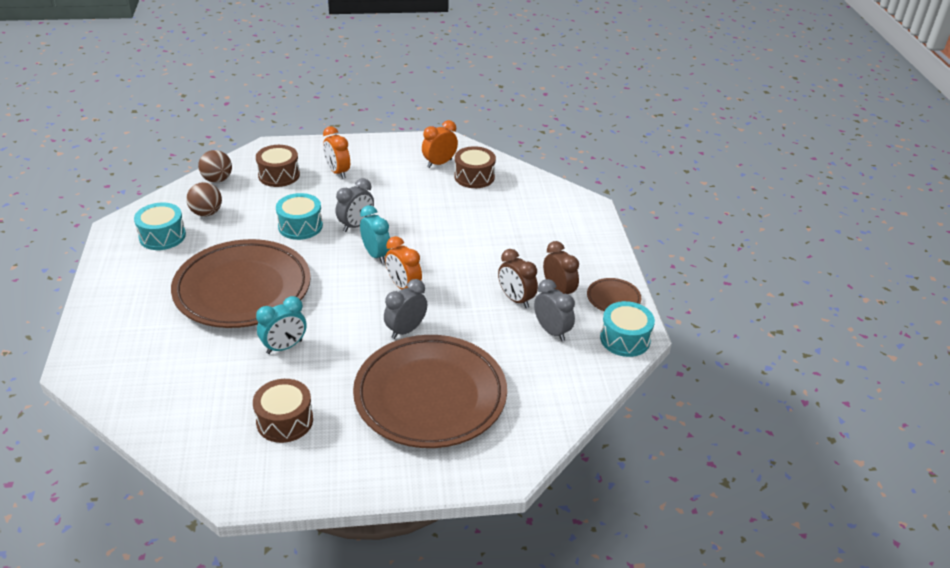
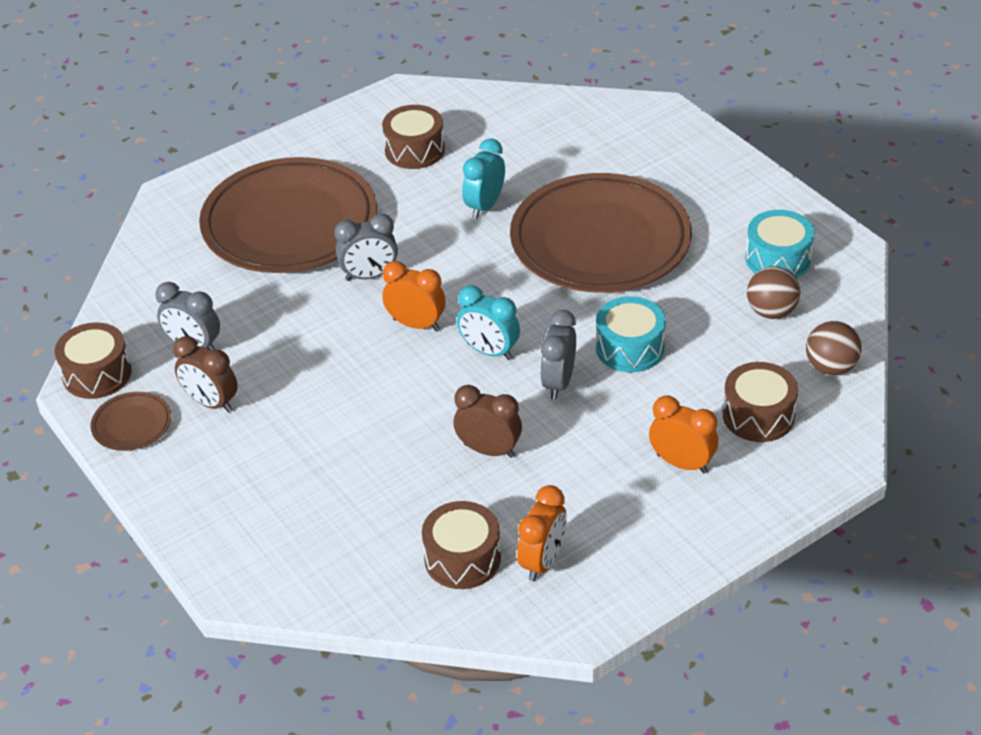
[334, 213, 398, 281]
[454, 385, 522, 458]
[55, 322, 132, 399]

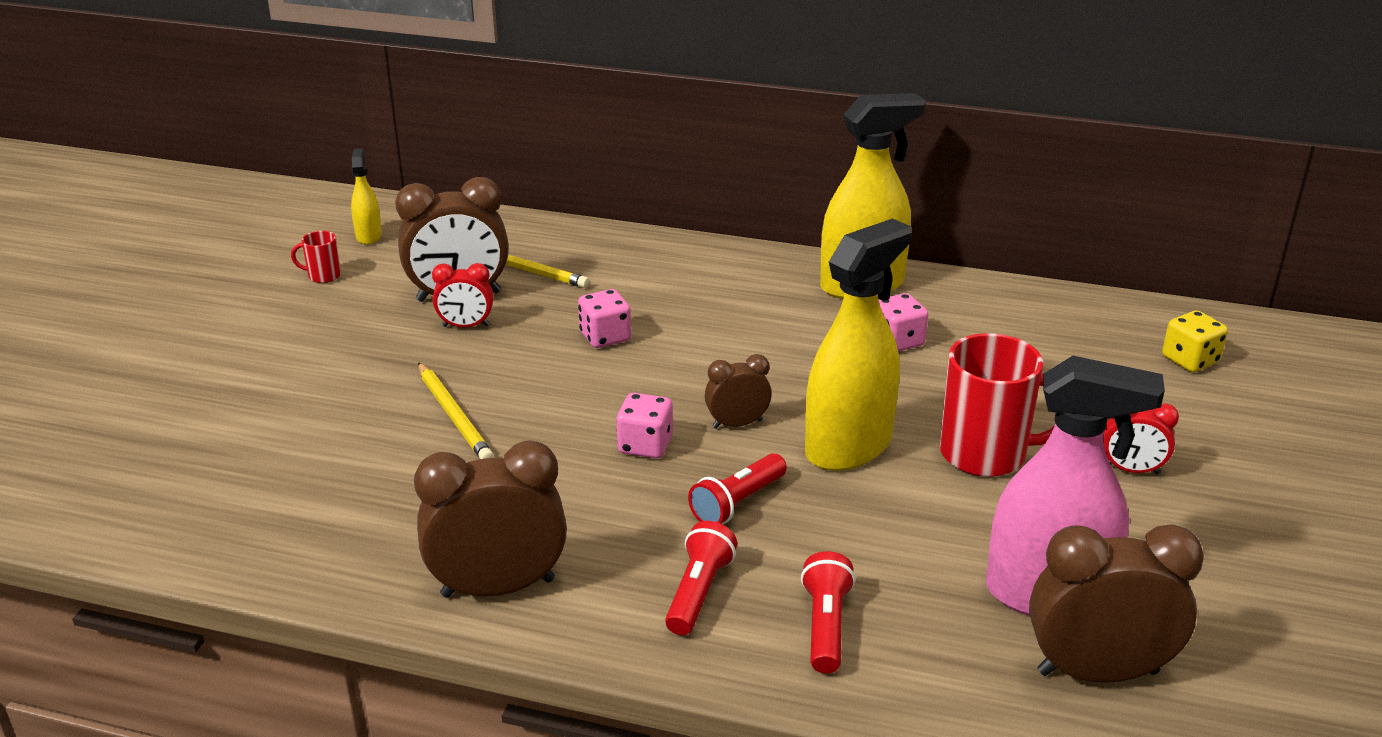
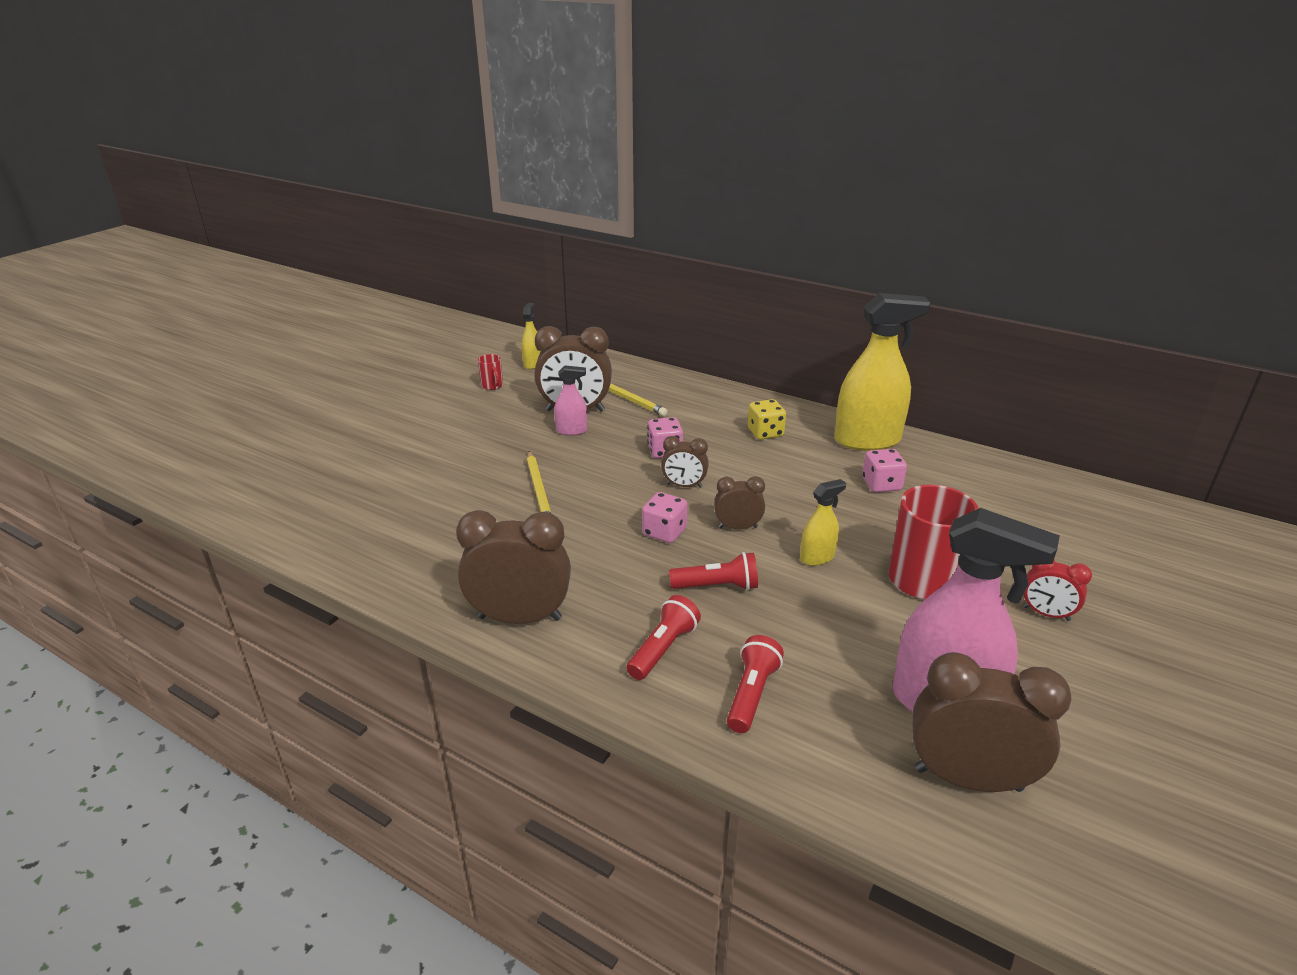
[478, 354, 503, 390]
[554, 365, 588, 436]
[669, 552, 758, 590]
[800, 479, 846, 566]
[748, 399, 786, 440]
[661, 436, 709, 488]

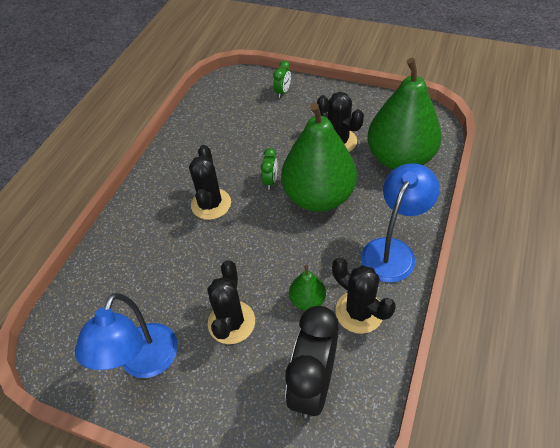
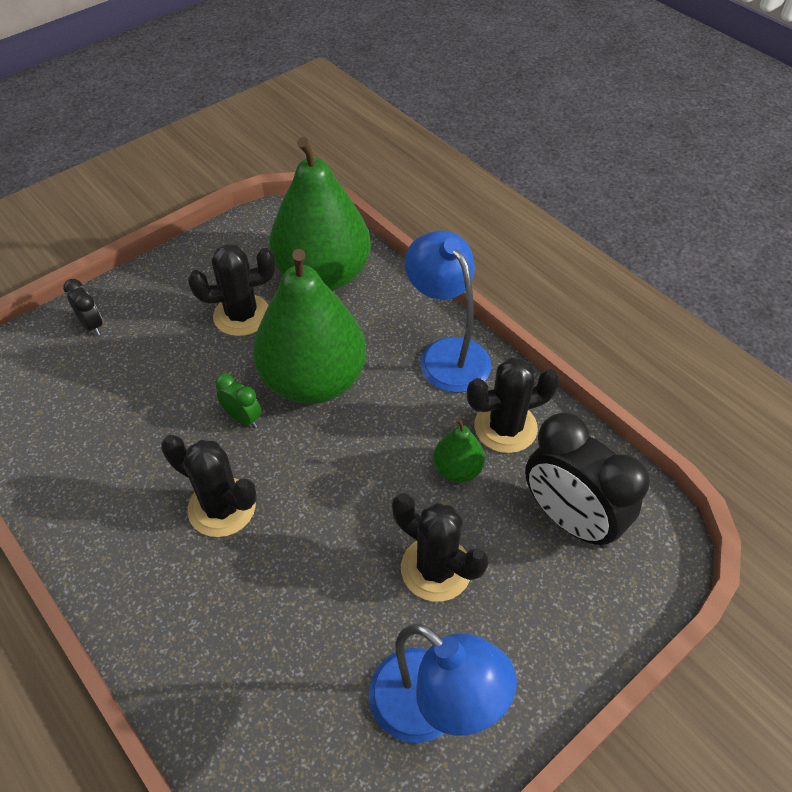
[63, 279, 103, 335]

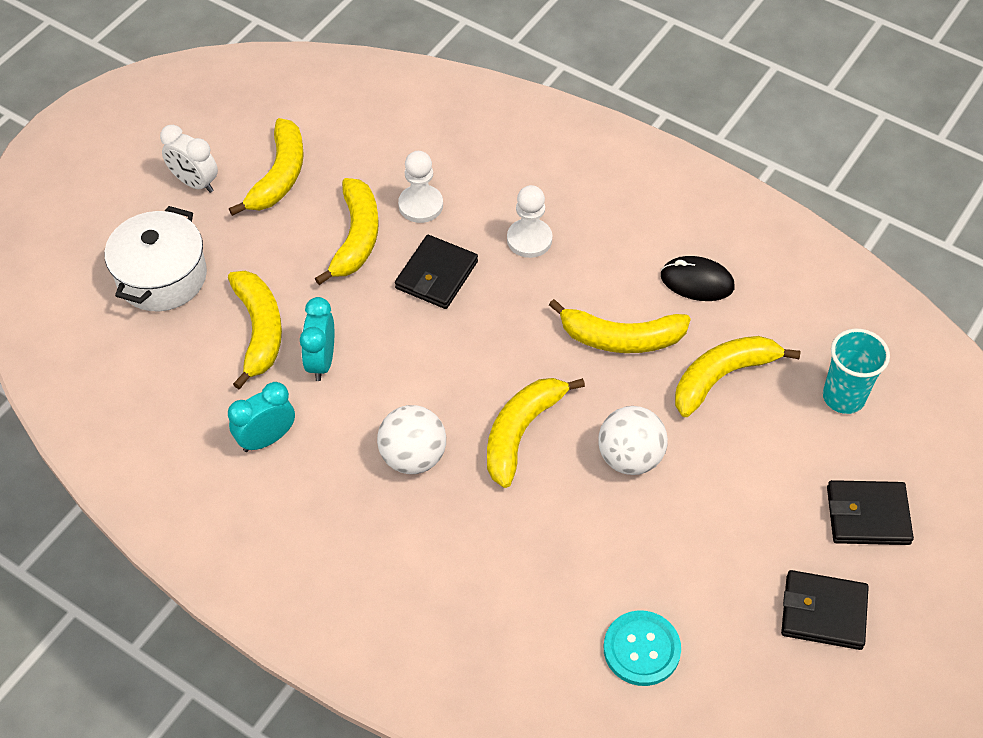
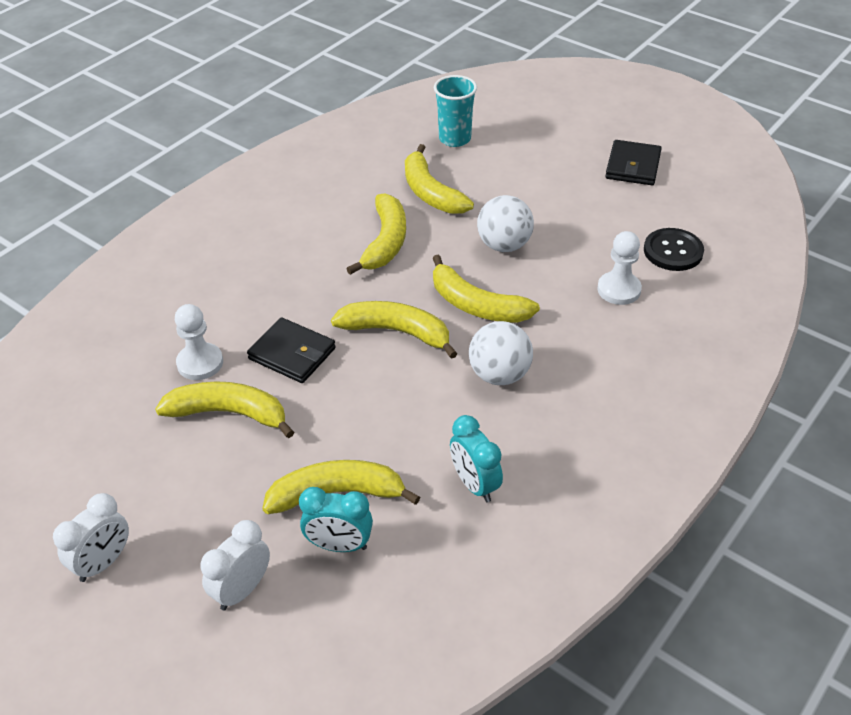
[200, 520, 270, 610]
[331, 301, 458, 359]
[299, 487, 373, 552]
[597, 231, 642, 305]
[644, 228, 704, 271]
[661, 256, 734, 301] (first image)
[827, 480, 914, 545] (first image)

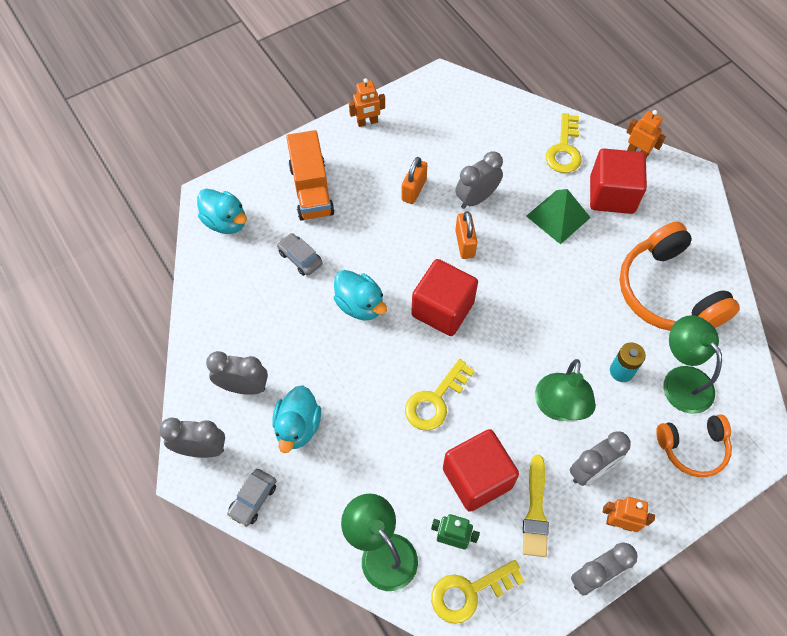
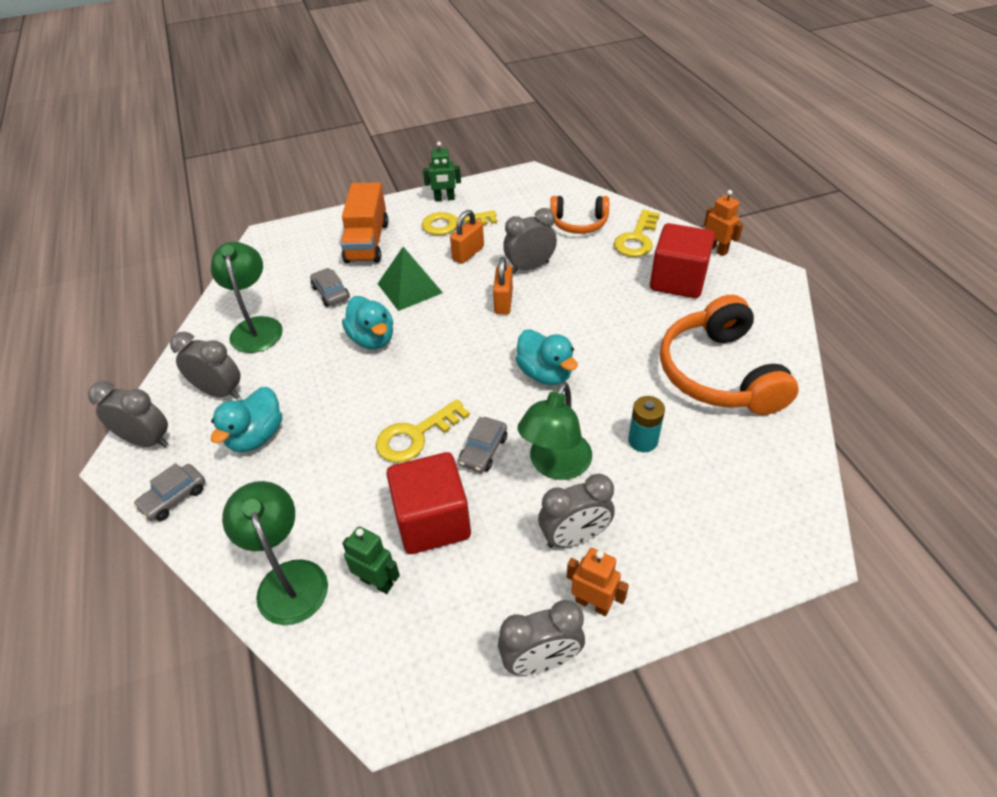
[516, 329, 578, 385]
[423, 142, 461, 201]
[411, 259, 478, 336] (first image)
[422, 210, 497, 235]
[523, 455, 549, 557] (first image)
[378, 247, 443, 311]
[550, 196, 609, 234]
[211, 242, 283, 353]
[458, 417, 507, 473]

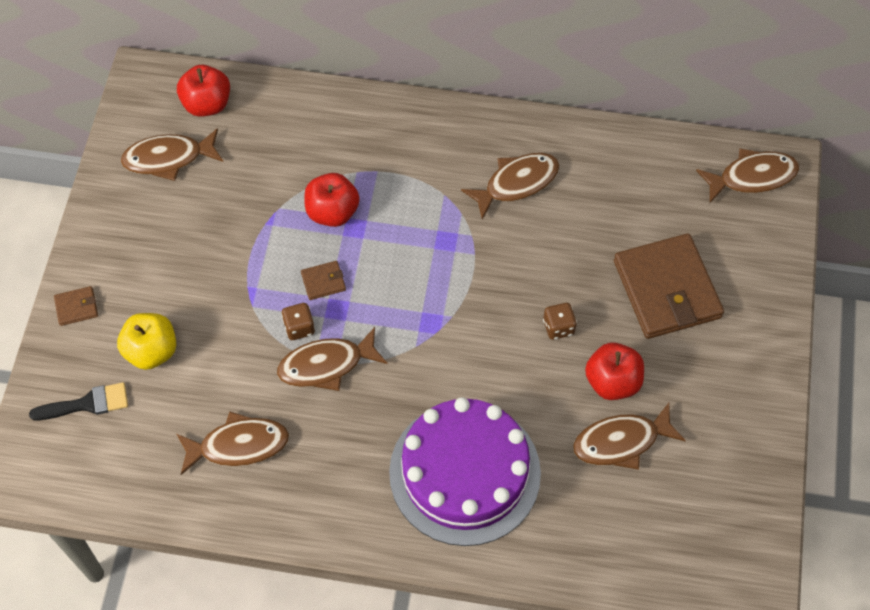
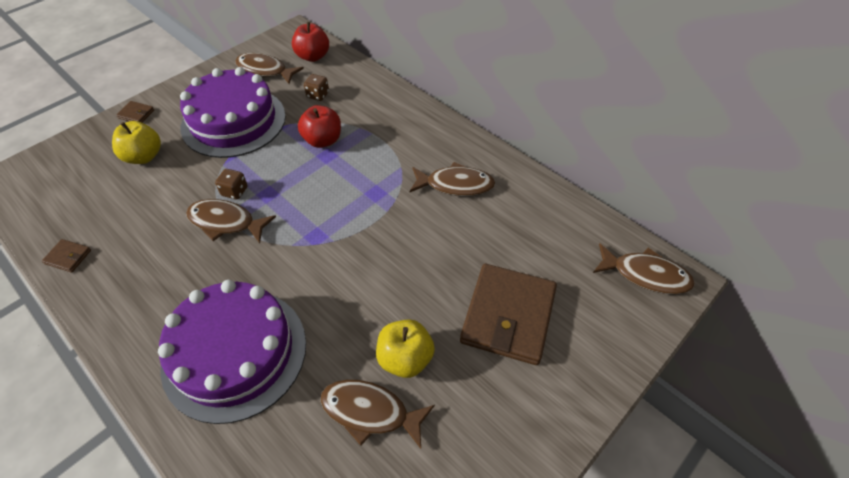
[29, 382, 128, 420] (first image)
[177, 412, 289, 475] (first image)
[42, 239, 91, 273]
[304, 74, 329, 101]
[376, 319, 435, 378]
[180, 67, 286, 158]

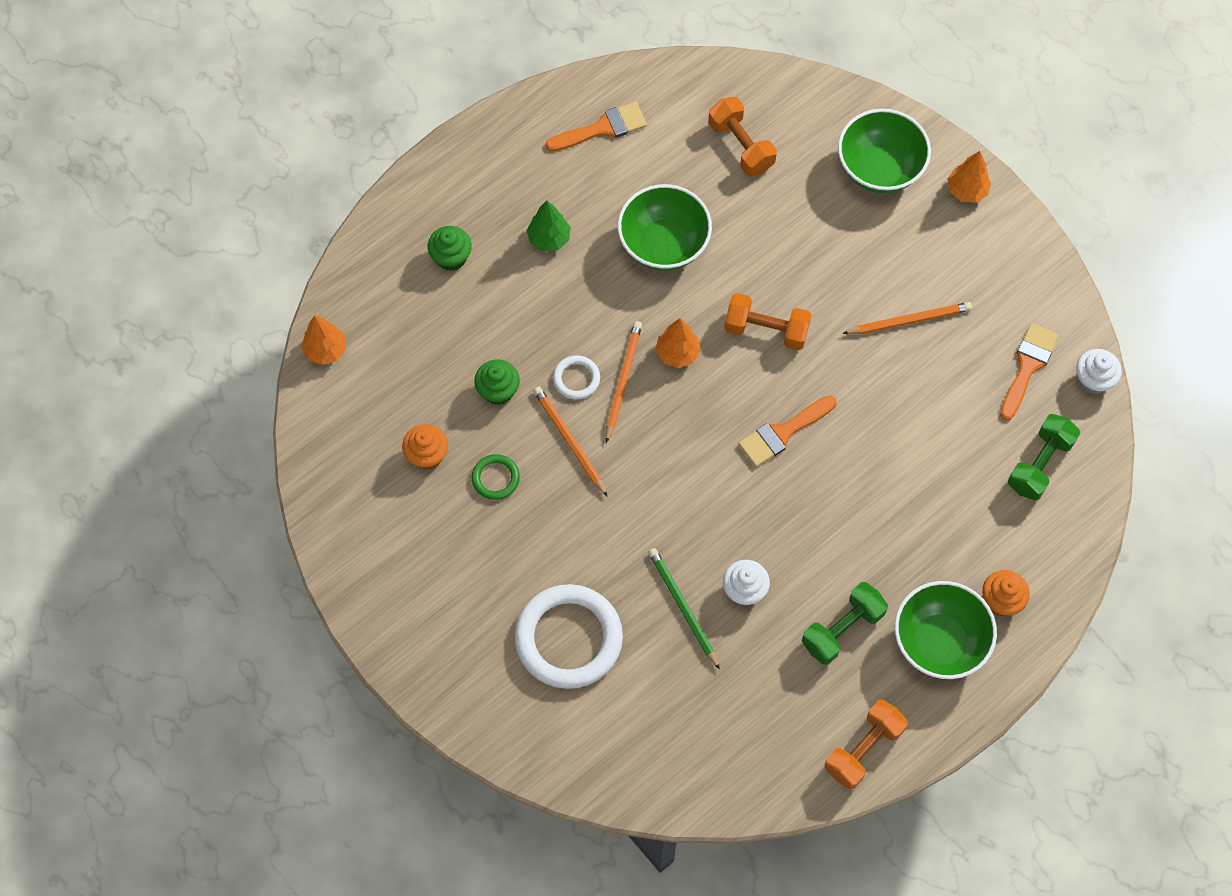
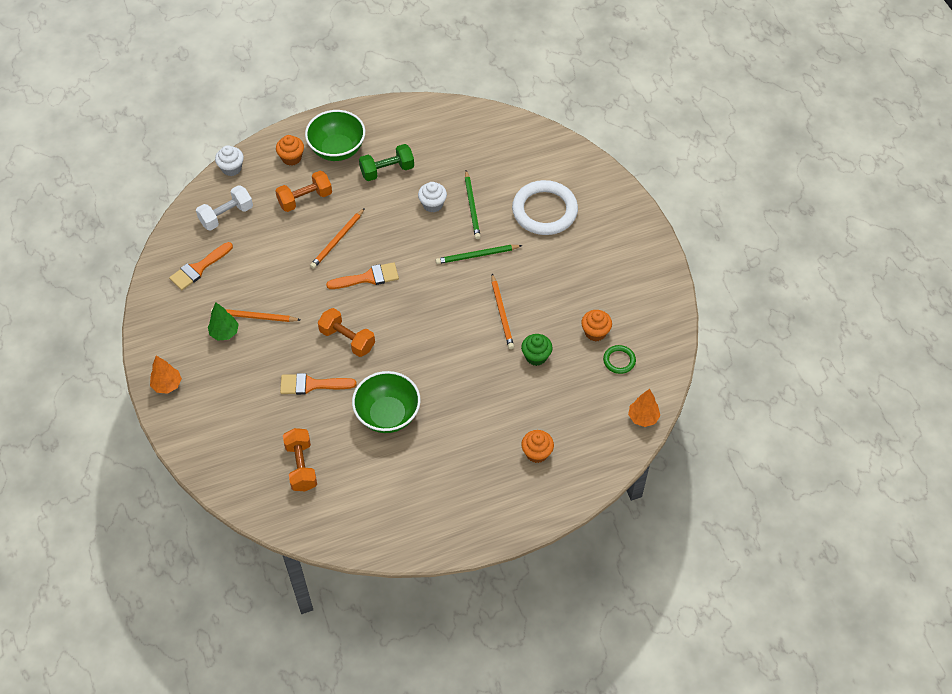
[521, 430, 554, 463]
[603, 345, 636, 374]
[208, 302, 239, 341]
[280, 373, 356, 395]
[553, 355, 600, 399] (first image)
[310, 208, 365, 269]
[655, 318, 701, 368] (first image)
[275, 171, 332, 212]
[838, 109, 931, 193] (first image)
[196, 185, 253, 231]
[215, 145, 244, 176]
[435, 245, 523, 264]

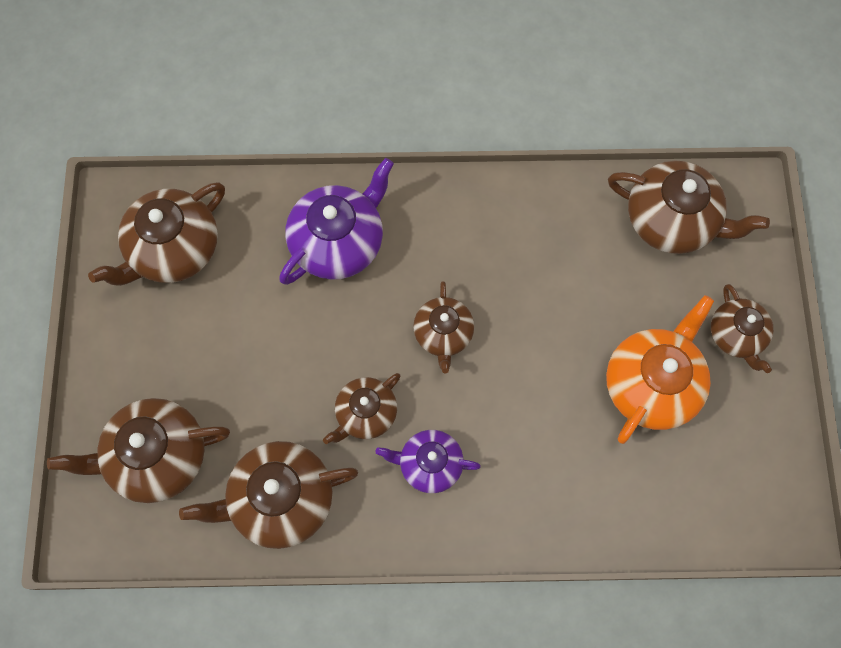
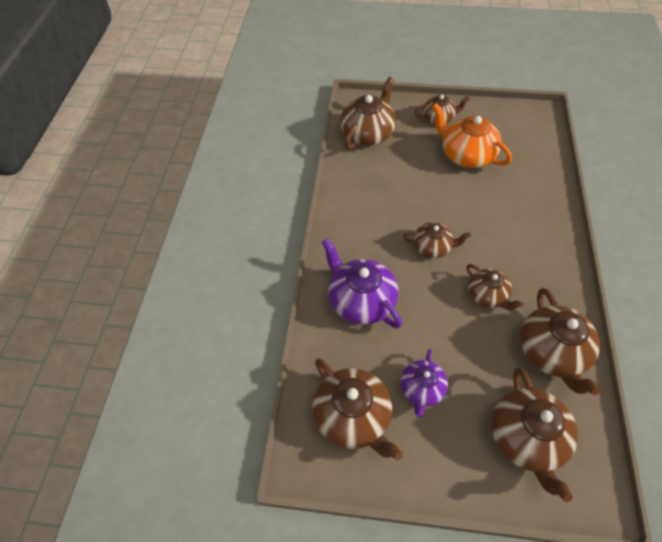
[400, 349, 448, 418]

